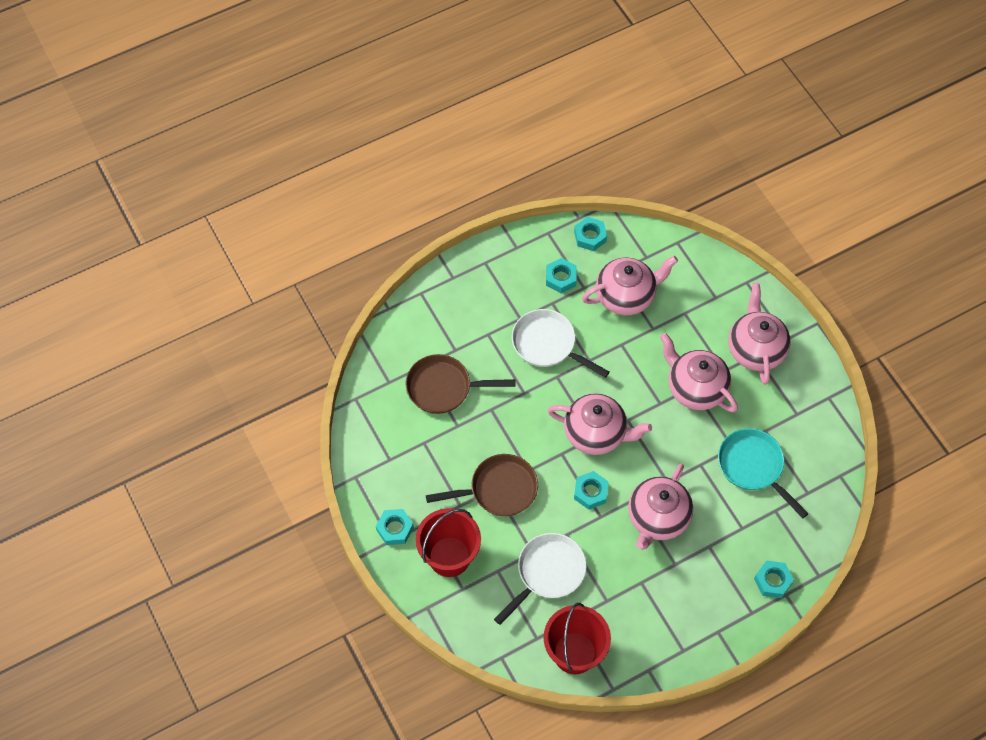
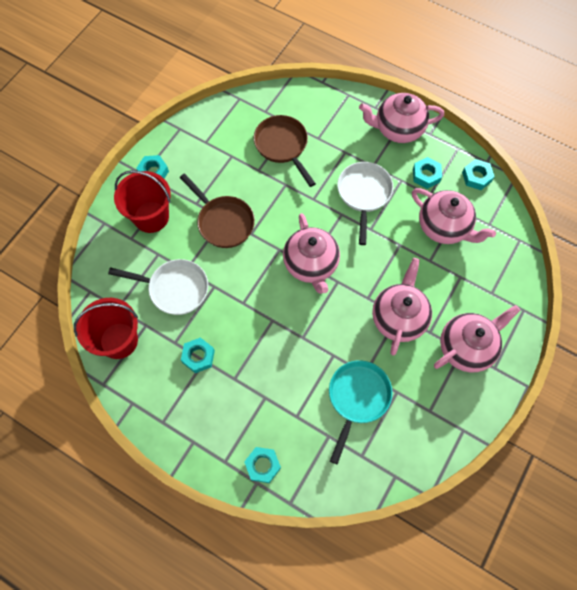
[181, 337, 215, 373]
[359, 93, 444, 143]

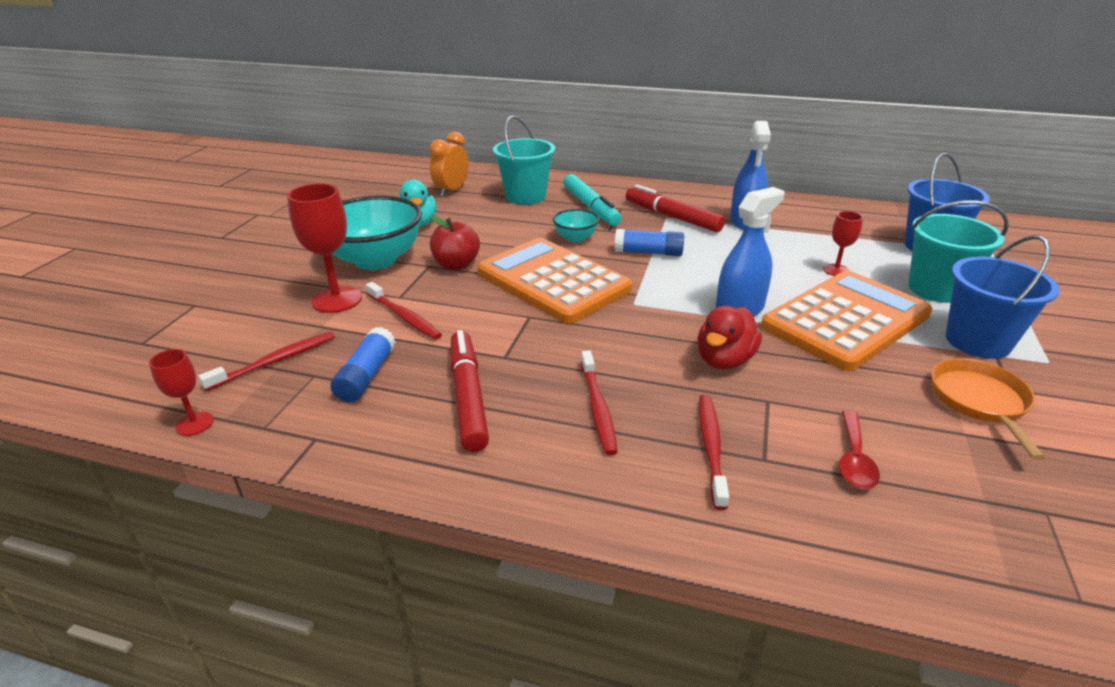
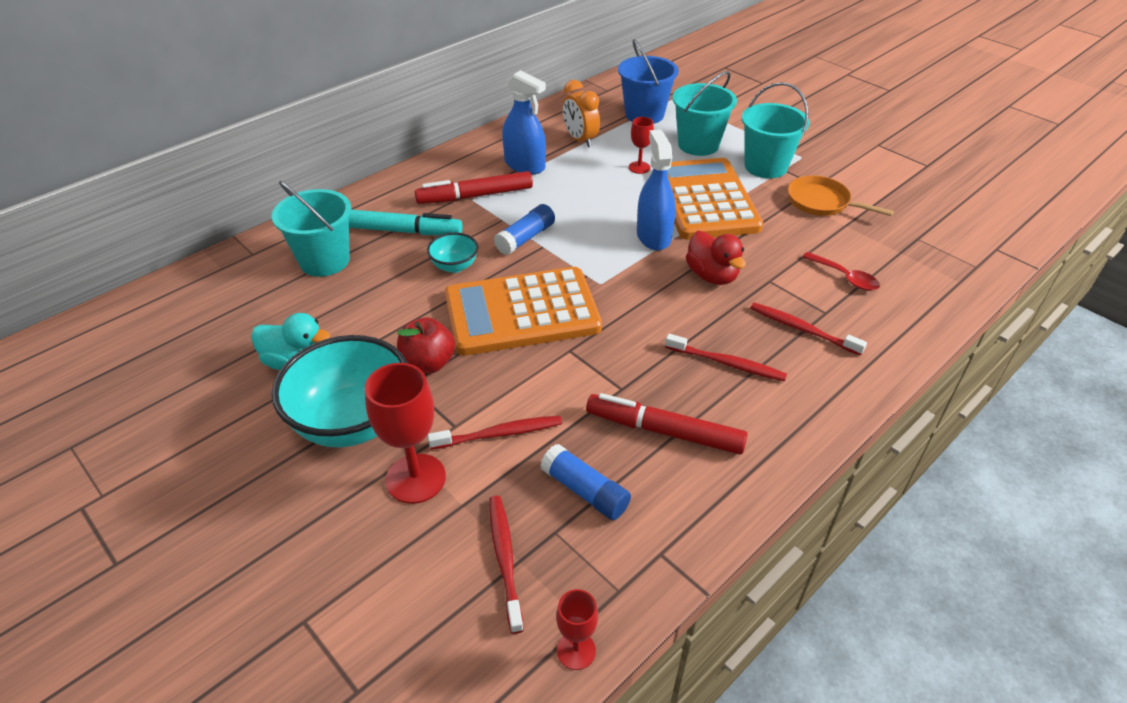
[562, 80, 600, 148]
[742, 82, 810, 178]

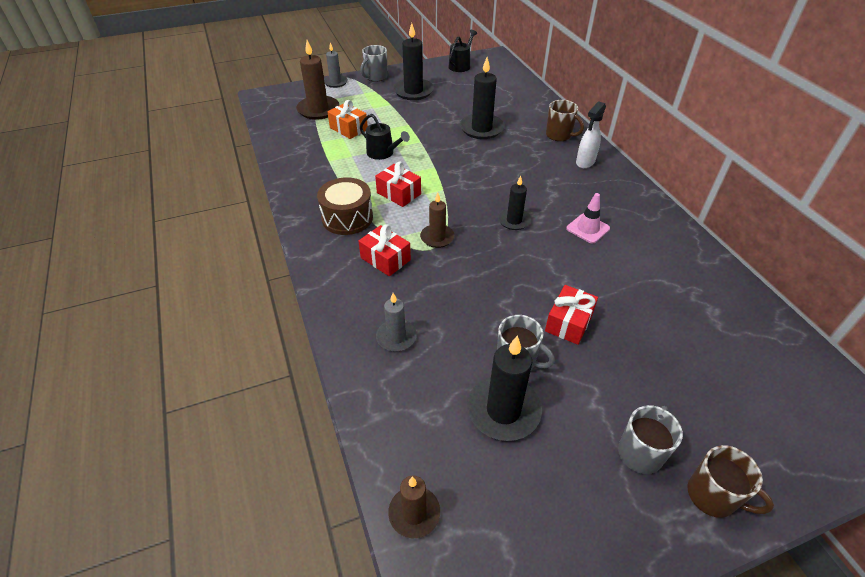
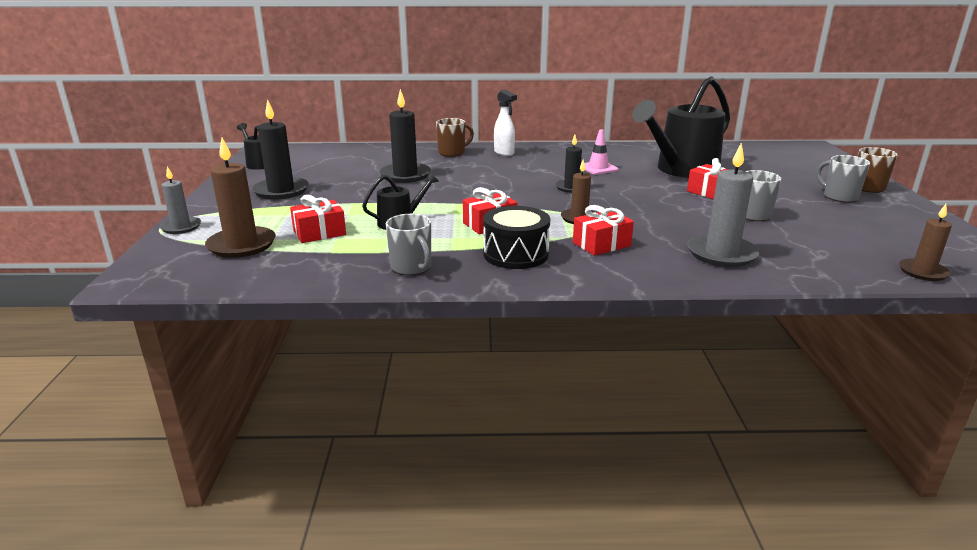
[483, 206, 550, 269]
[290, 195, 346, 243]
[386, 214, 431, 275]
[687, 143, 759, 267]
[467, 335, 542, 441] (first image)
[632, 76, 730, 178]

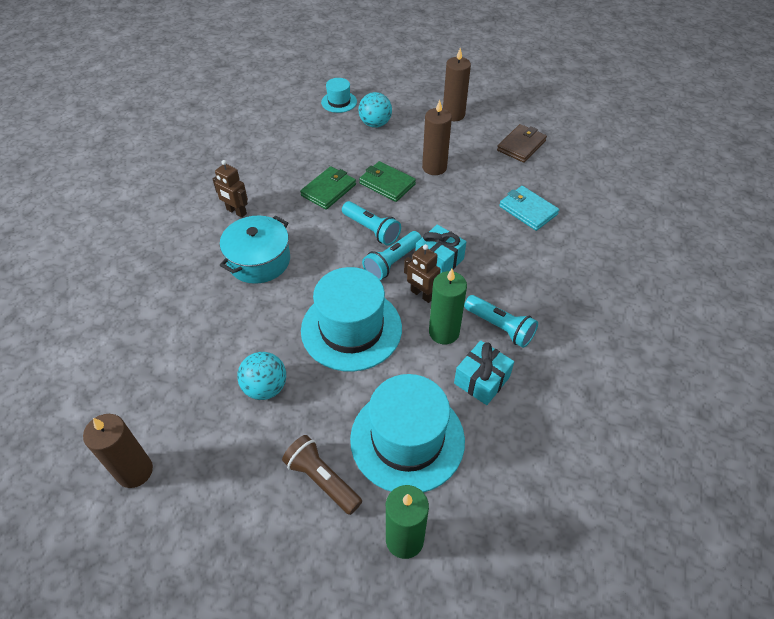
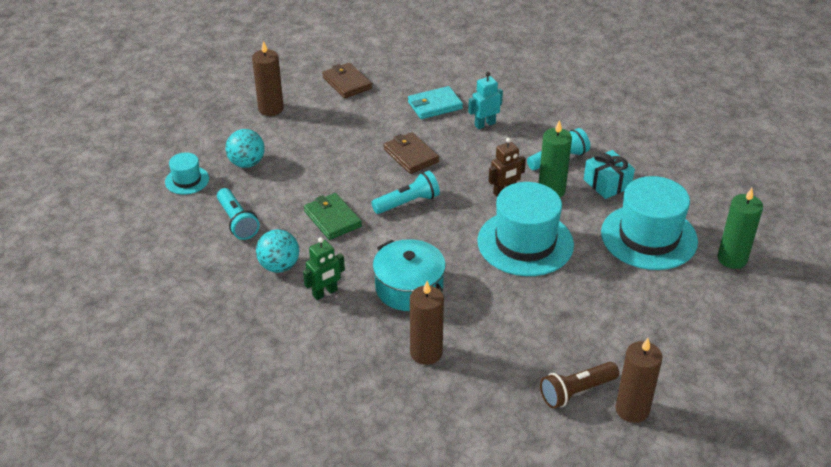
[303, 237, 345, 300]
[256, 229, 299, 273]
[540, 362, 619, 409]
[359, 161, 416, 202] (first image)
[217, 188, 260, 240]
[415, 225, 466, 273] (first image)
[410, 281, 444, 365]
[384, 132, 439, 174]
[468, 72, 503, 129]

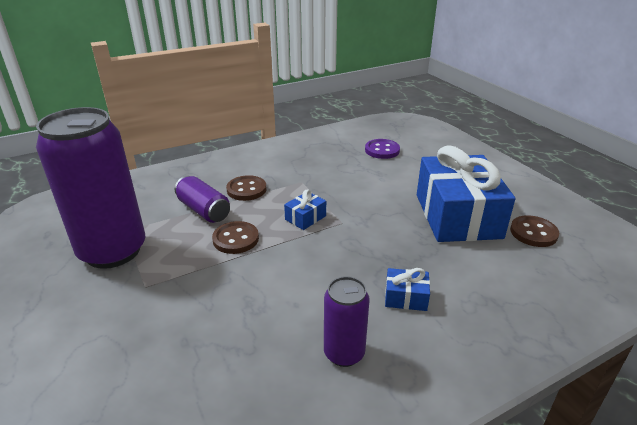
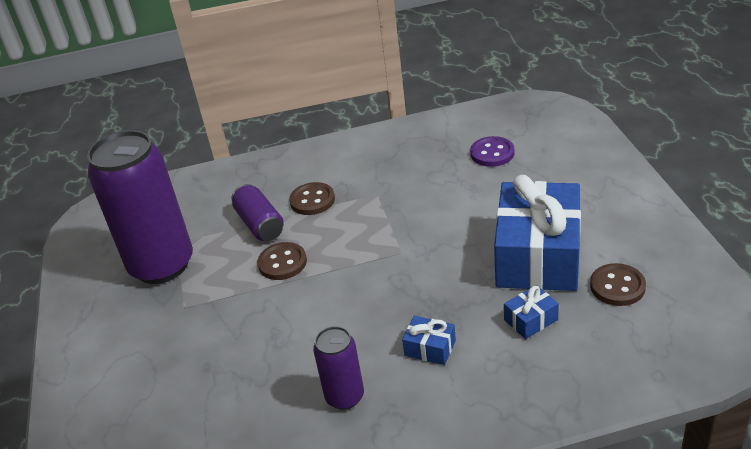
[504, 285, 559, 339]

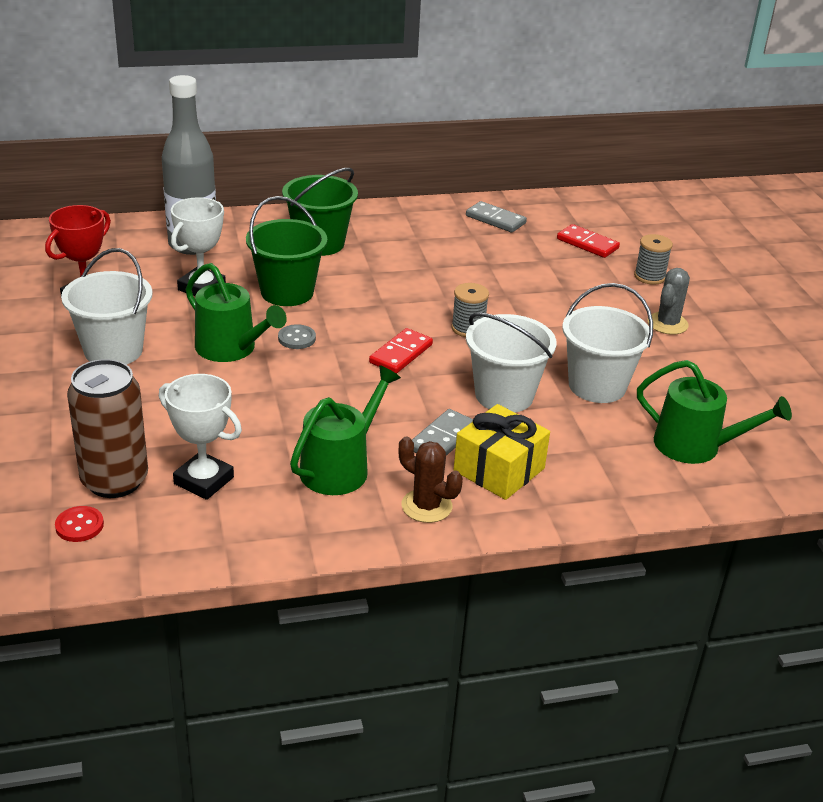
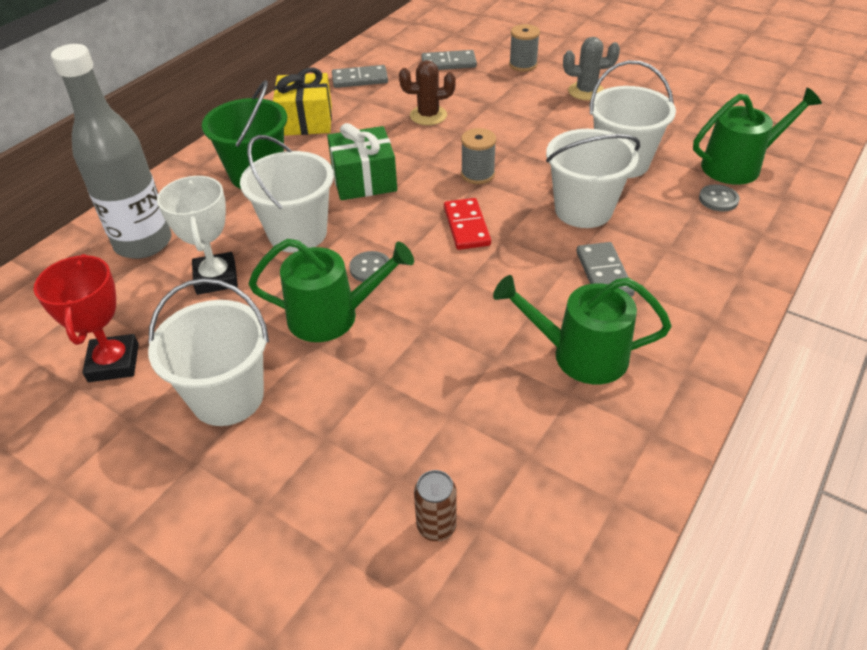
[55, 506, 104, 542] (first image)
[414, 470, 457, 541]
[159, 374, 242, 500] (first image)
[240, 135, 334, 253]
[493, 275, 672, 384]
[399, 60, 456, 125]
[273, 67, 332, 136]
[422, 50, 477, 70]
[563, 37, 620, 100]
[327, 123, 397, 200]
[699, 184, 740, 212]

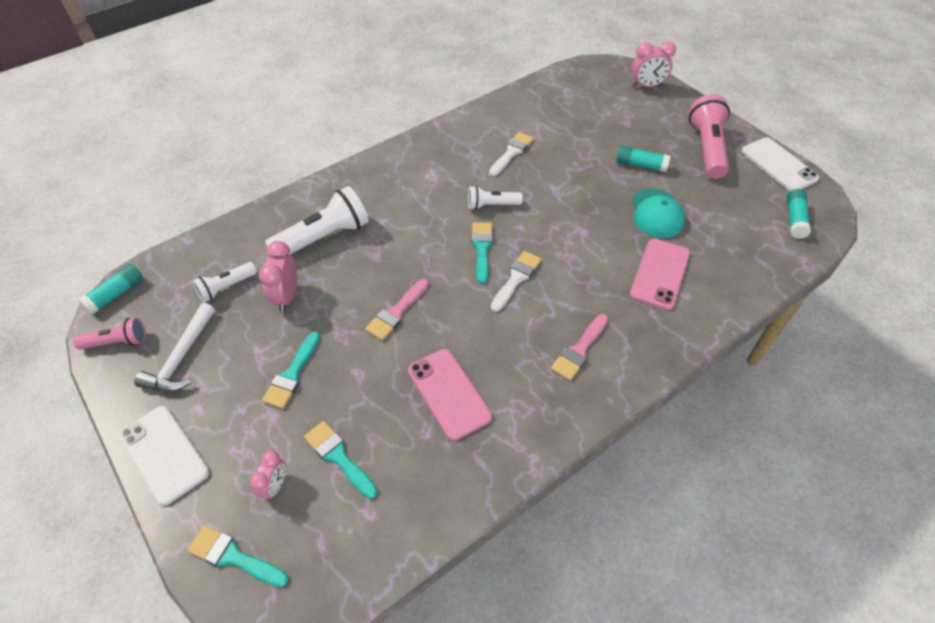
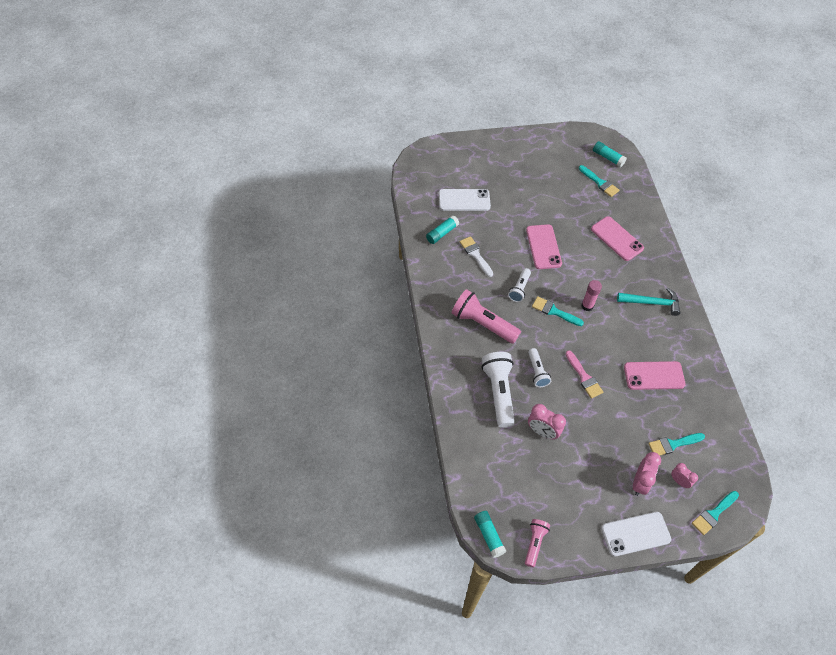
[134, 303, 215, 392] (first image)
[528, 348, 551, 387]
[579, 165, 619, 197]
[581, 280, 602, 311]
[617, 288, 680, 316]
[426, 215, 459, 244]
[633, 452, 661, 496]
[632, 188, 685, 238] (first image)
[452, 289, 521, 344]
[439, 189, 491, 211]
[526, 224, 562, 269]

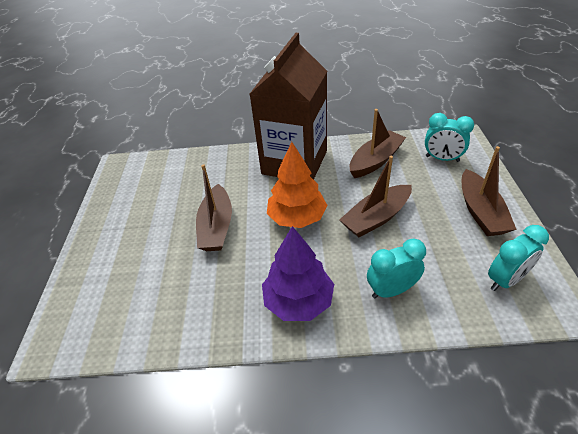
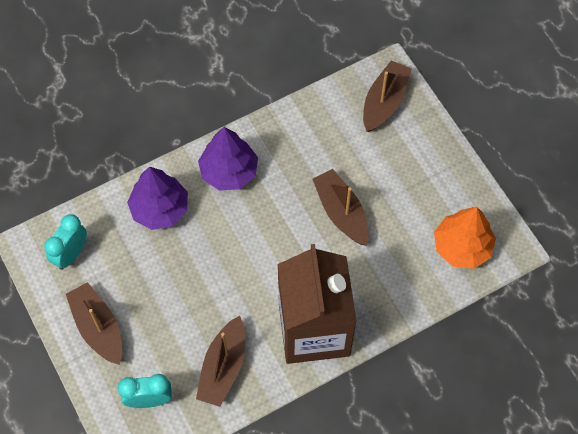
[434, 207, 496, 269]
[363, 60, 411, 132]
[127, 166, 188, 230]

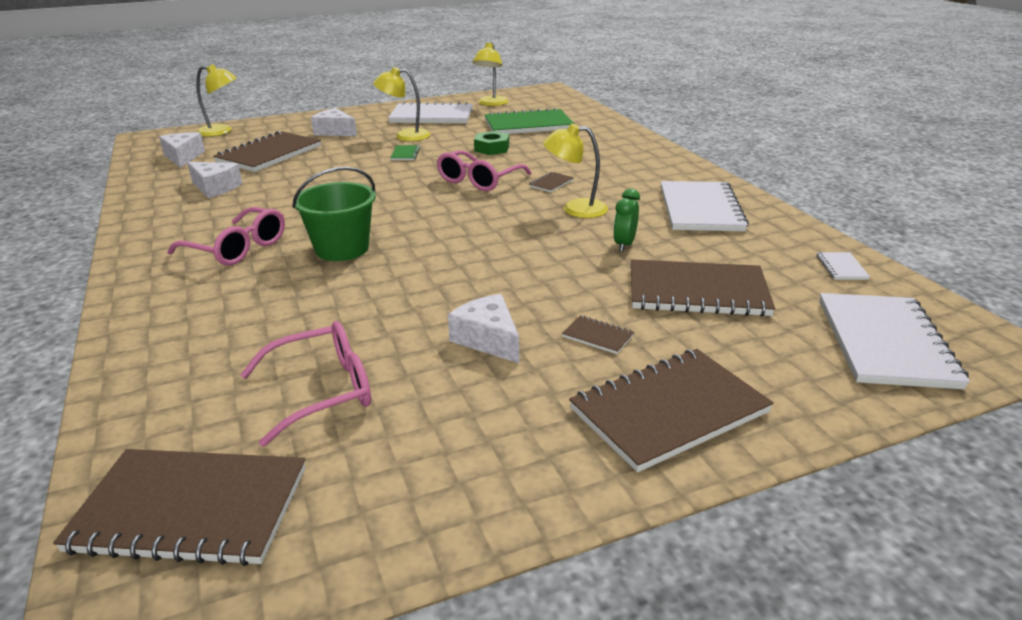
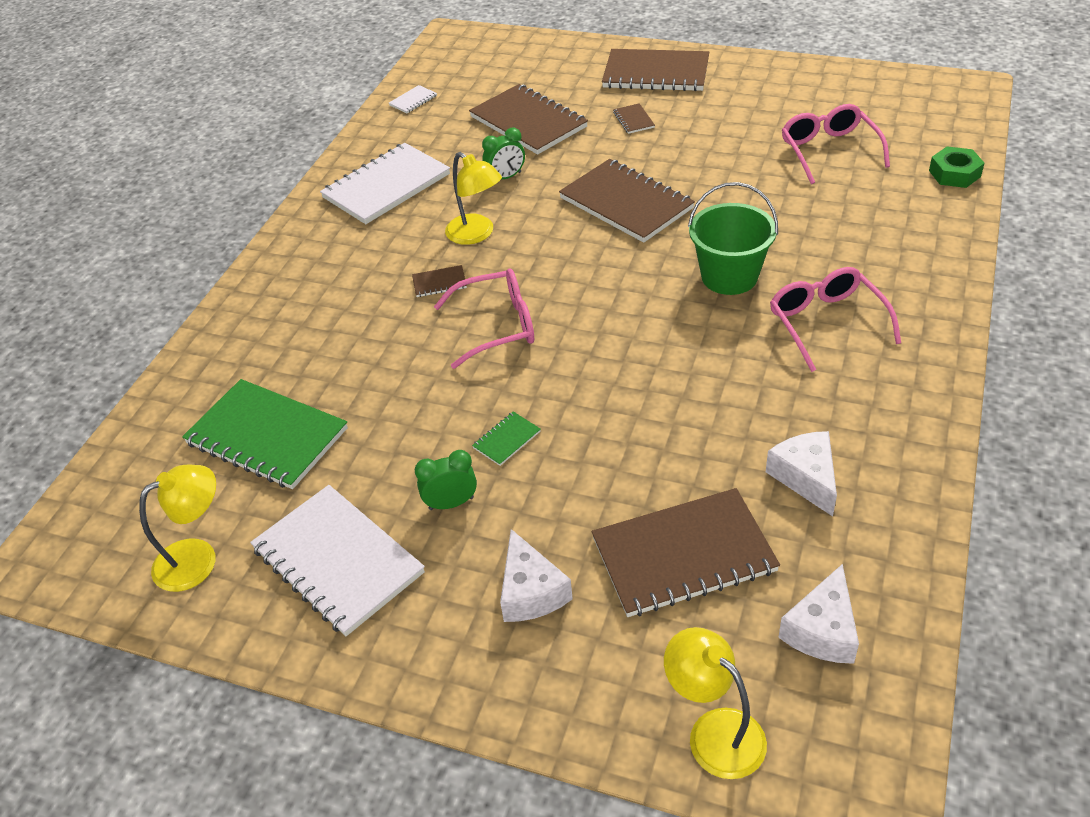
[559, 159, 695, 243]
[782, 104, 890, 184]
[415, 450, 477, 510]
[448, 294, 519, 363] (first image)
[929, 146, 984, 188]
[819, 293, 970, 389] (first image)

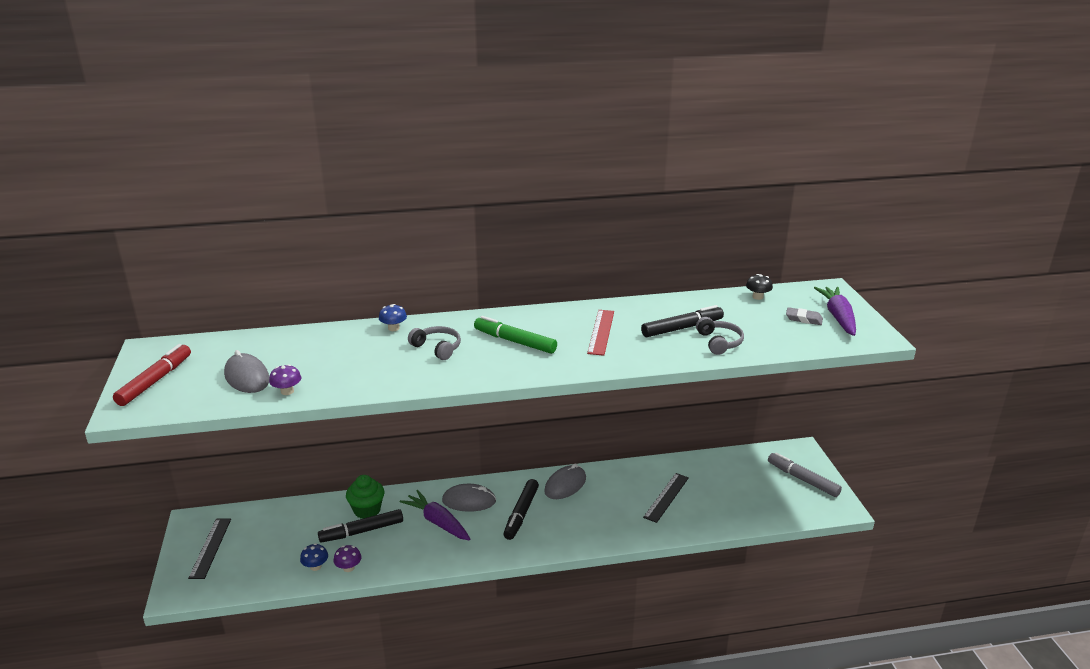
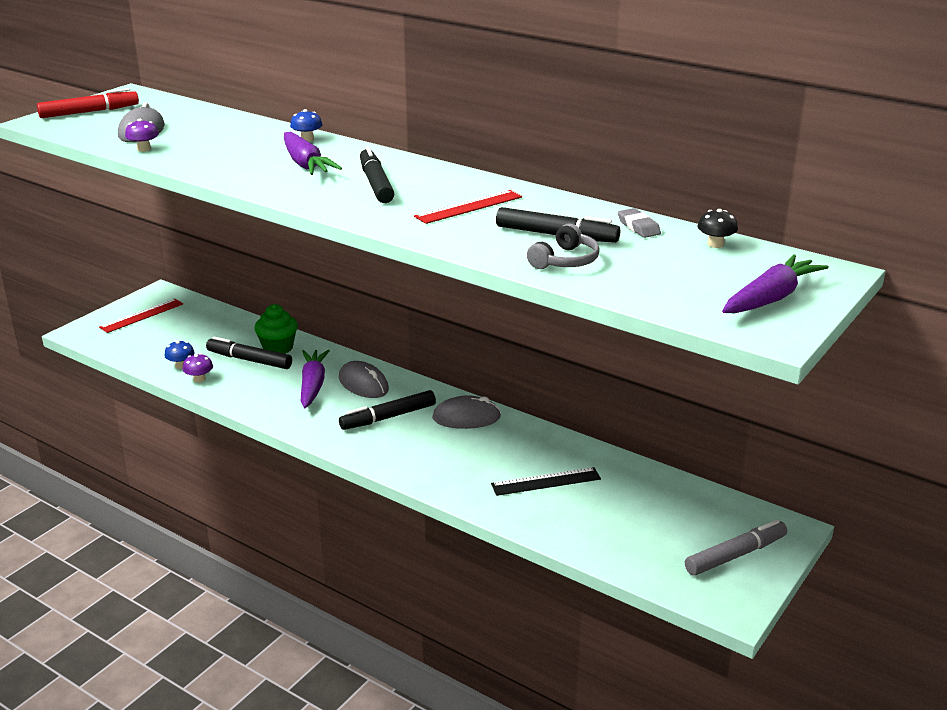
[99, 299, 183, 333]
[284, 131, 342, 175]
[360, 146, 394, 203]
[685, 520, 787, 576]
[618, 208, 661, 238]

